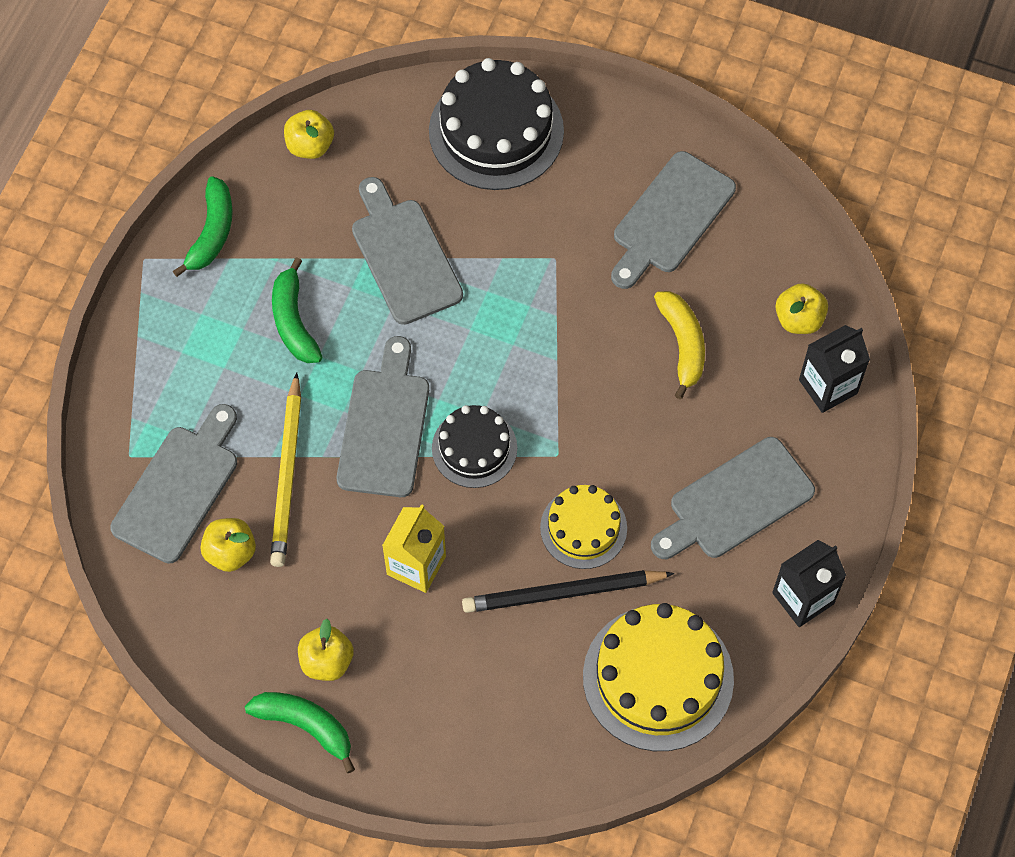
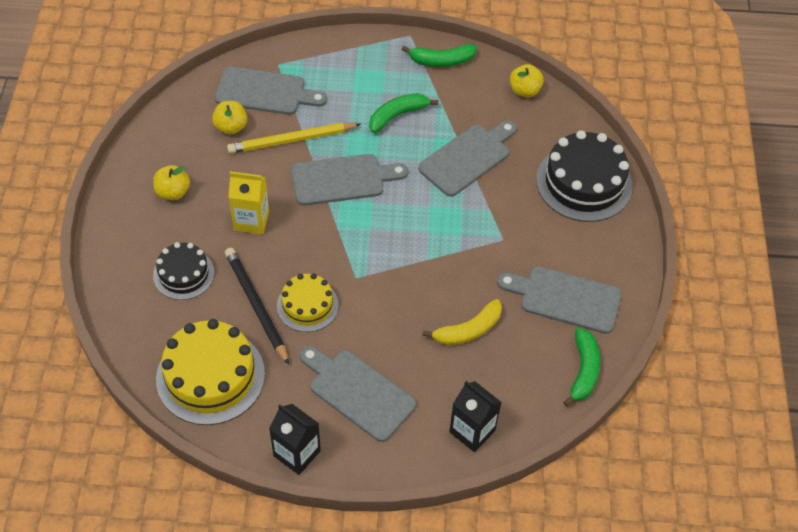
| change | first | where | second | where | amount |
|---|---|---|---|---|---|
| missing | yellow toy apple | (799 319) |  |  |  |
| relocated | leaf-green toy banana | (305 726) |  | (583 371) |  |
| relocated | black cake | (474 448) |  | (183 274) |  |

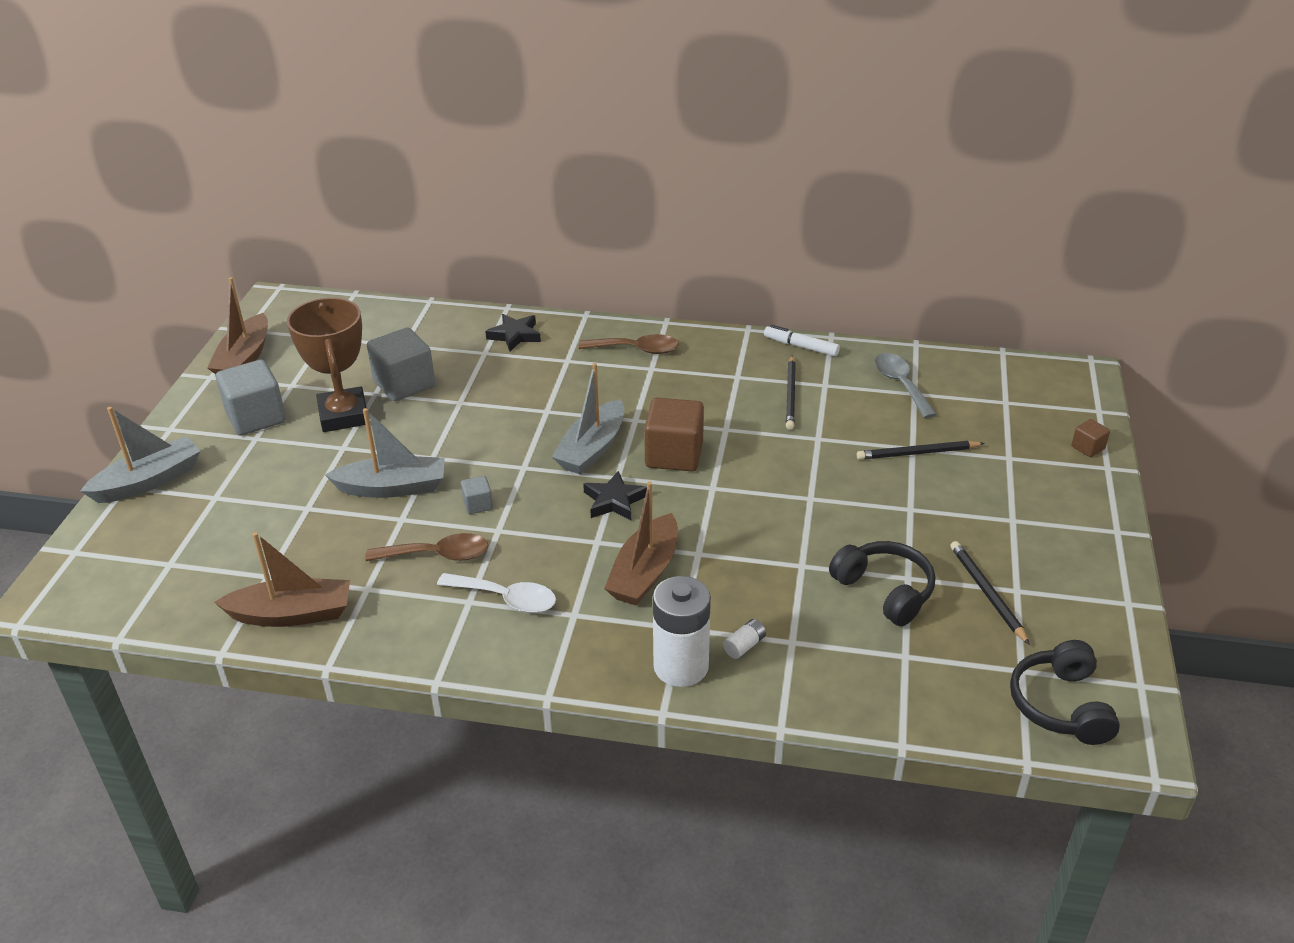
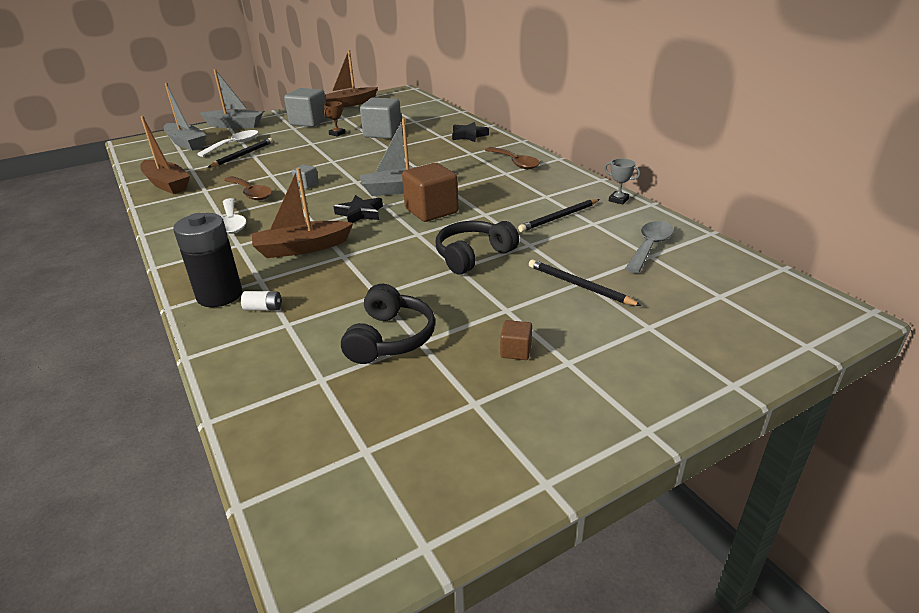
| change | first | where | second | where | amount |
|---|---|---|---|---|---|
| appeared |  |  | pure white tablespoon | (234 144) |  |
| relocated | ash-grey boat | (392 488) |  | (186 143) |  |
| relocated | black wooden pencil | (987 593) |  | (243 155) |  |
| relocated | black headset | (1060 705) |  | (473 256) |  |
| relocated | russet solid cube | (1088 448) |  | (516 351) |  |
| exchanged | pure white felt pen | (801 346) | ash-grey prize cup | (618 200) |  |
| colour | pure white power cell | (681 666) | black power cell | (219 295) |  |
| size | russet prize cup | (344 415) |  | (337 134) | x0.41 |

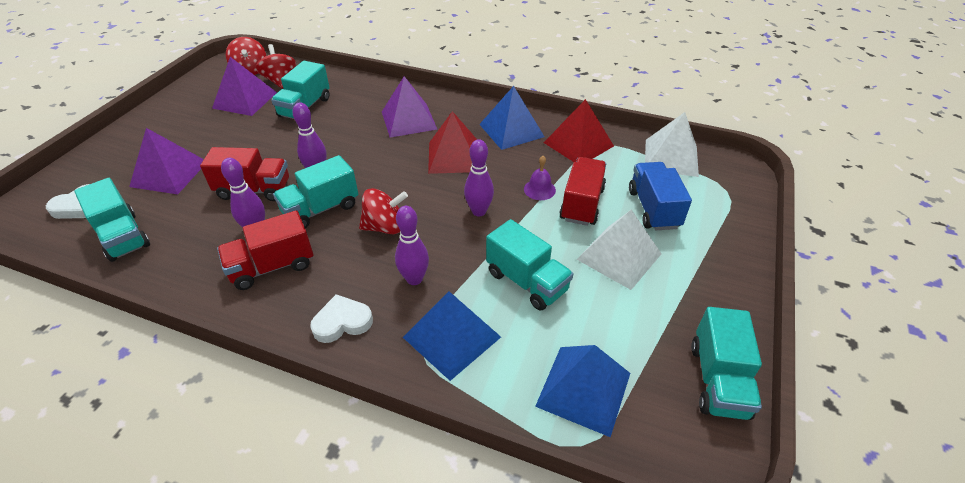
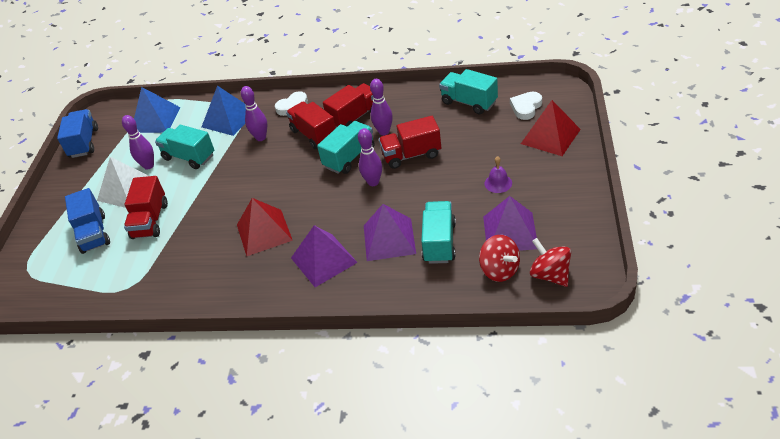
| change | first | where | second | where | amount |
|---|---|---|---|---|---|
| missing | crimson whirligig | (385 227) |  |  |  |
| missing | cobalt pyramid | (511 130) |  |  |  |
| missing | pure white pyramid | (671 157) |  |  |  |
| appeared |  |  | crimson toy truck | (314 135) |  |
| relocated | royal purple pyramid | (169 173) |  | (389 239) |  |
| relocated | royal purple tenpin | (479 211) |  | (148 166) |  |
| relocated | royal purple bell | (539 189) |  | (498 183) |  |
| relocated | crimson pyramid | (578 144) |  | (550 136) |  |
| colour | turquoise toy truck | (718 380) | cobalt toy truck | (84 143) |  |

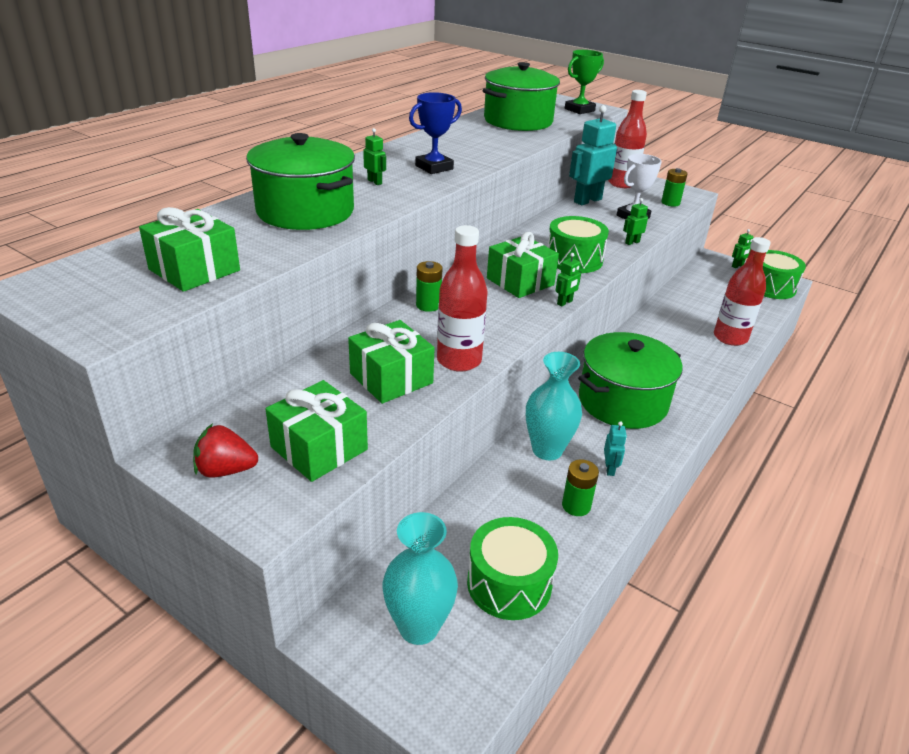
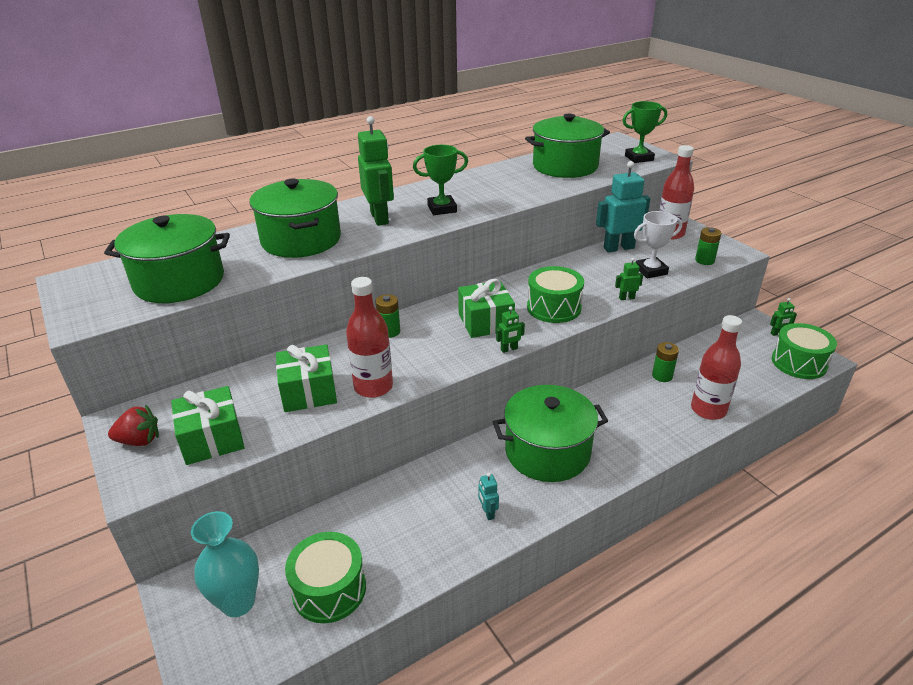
| change | first | where | second | where | amount |
|---|---|---|---|---|---|
| missing | turquoise tall vase | (547 450) |  |  |  |
| relocated | leaf-green power cell | (576 506) |  | (662 376) |  |
| exchanged | leaf-green present | (194 270) | leaf-green stockpot | (179 281) |  |
| colour | cobalt prize cup | (434 167) | leaf-green prize cup | (442 209) |  |
| spun | crimson toy strawberry | (225 470) |  | (139 441) | 150 degrees clockwise |
| spun | turquoise toy robot | (610 469) |  | (488 512) | 135 degrees clockwise |
| size | leaf-green toy robot | (375 182) |  | (380 218) | x2.22 |

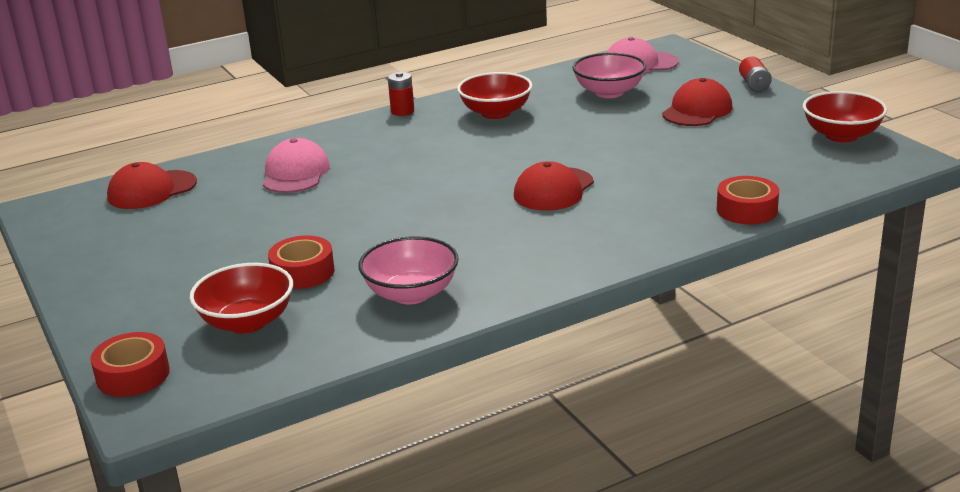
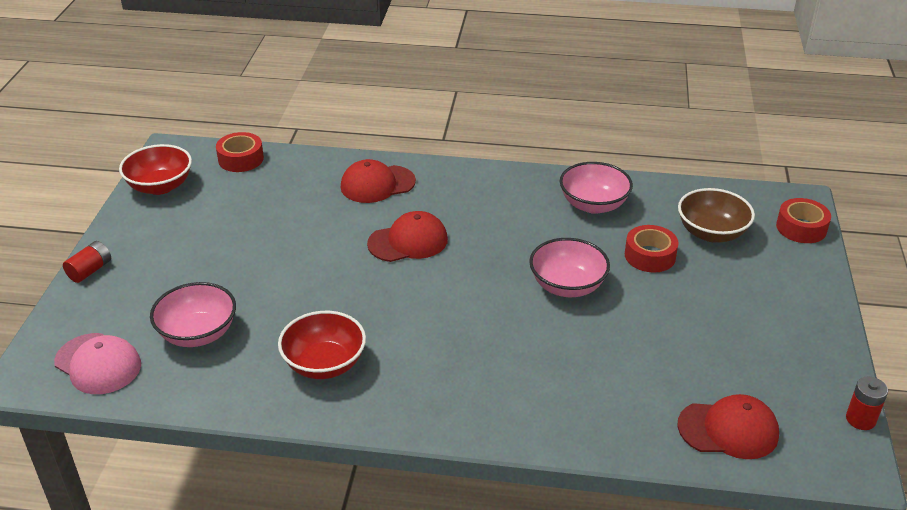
| change | first | where | second | where | amount |
|---|---|---|---|---|---|
| missing | rose-pink cap | (295 173) |  |  |  |
| appeared |  |  | rose-pink deep dish | (567 286) |  |
| relocated | crimson power cell | (402 111) |  | (860 419) |  |
| relocated | crimson cap | (697 110) |  | (377 184) |  |
| relocated | crimson roll of tape | (746 210) |  | (241 159) |  |
| colour | crimson deep dish | (247 322) | russet deep dish | (711 233) |  |

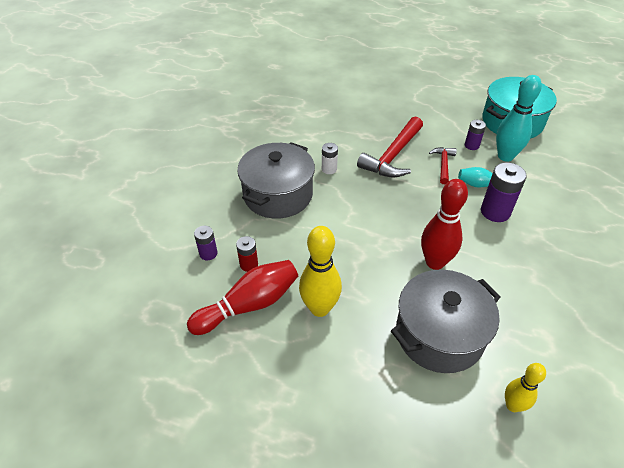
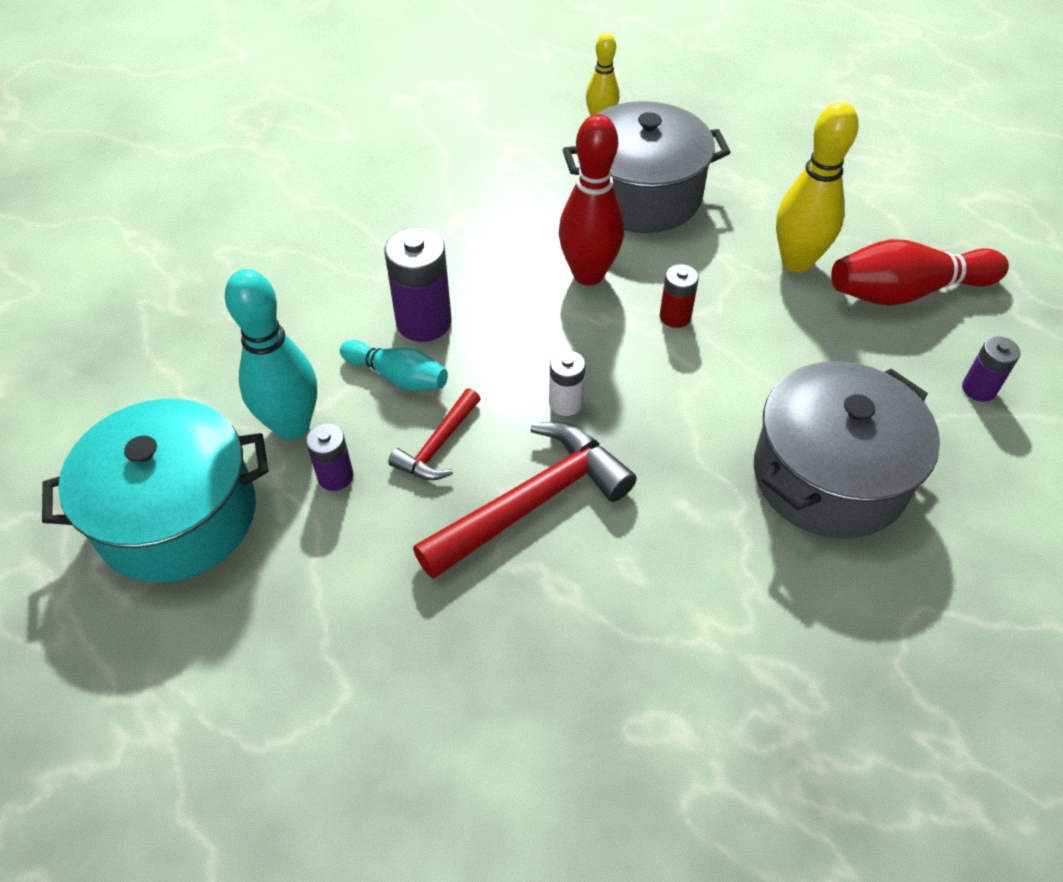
| change | first | where | second | where | amount |
|---|---|---|---|---|---|
| relocated | crimson power cell | (249 264) |  | (675 316) |  |
| relocated | pure white power cell | (329 169) |  | (565 403) |  |

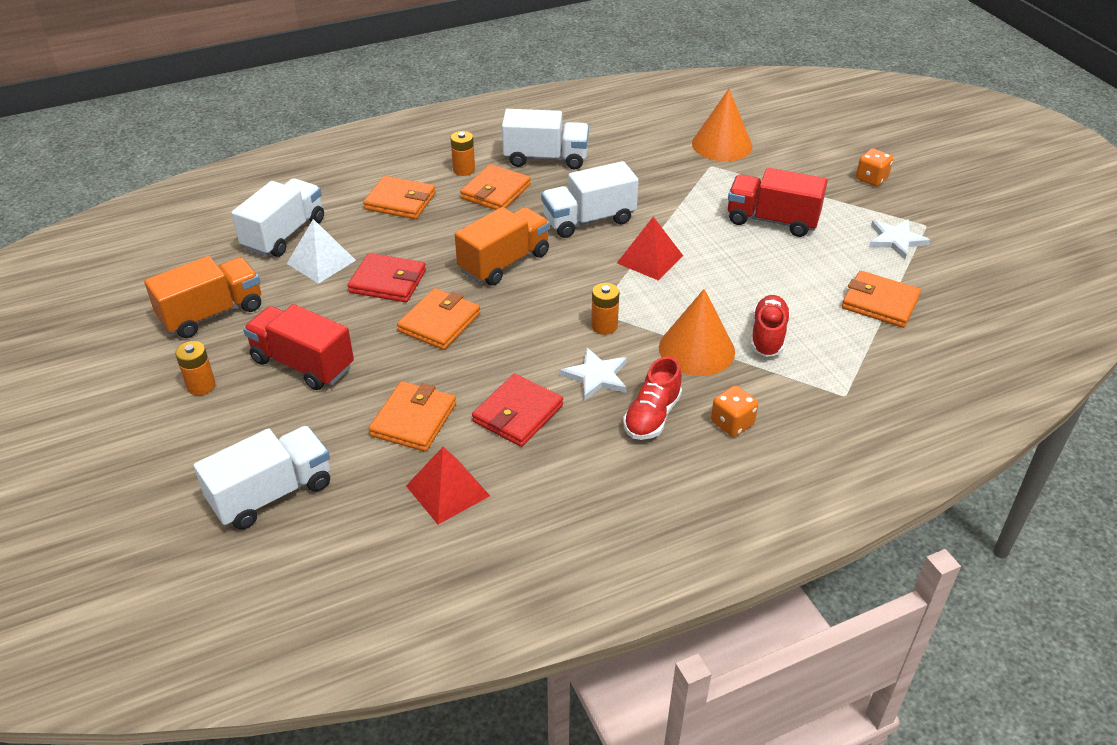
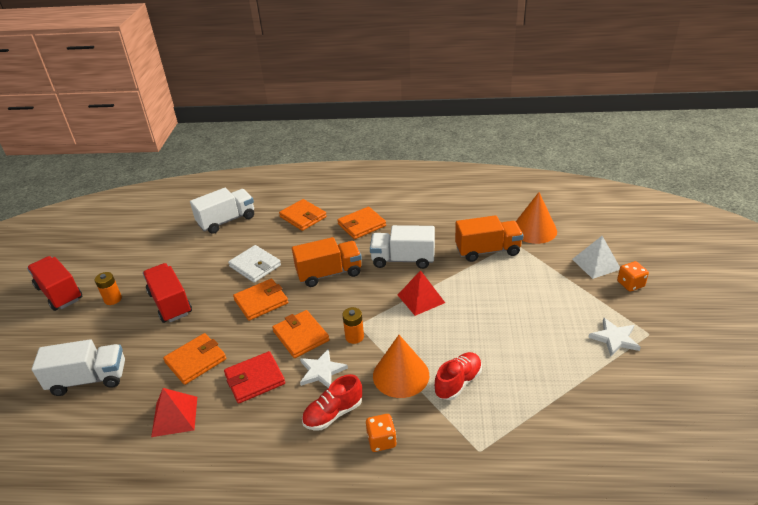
| change | first | where | second | where | amount |
|---|---|---|---|---|---|
| missing | orange power cell | (464 170) |  |  |  |
| missing | pure white toy truck | (546 158) |  |  |  |
| relocated | orange toy truck | (212 314) |  | (487 251) |  |
| relocated | pure white pyramid | (321 261) |  | (596 264) |  |
| relocated | crimson toy truck | (772 220) |  | (59 293) |  |
| relocated | orange billfold | (880 302) |  | (301 336) |  |
| colour | crimson billfold | (388 281) | pure white billfold | (255 266) |  |

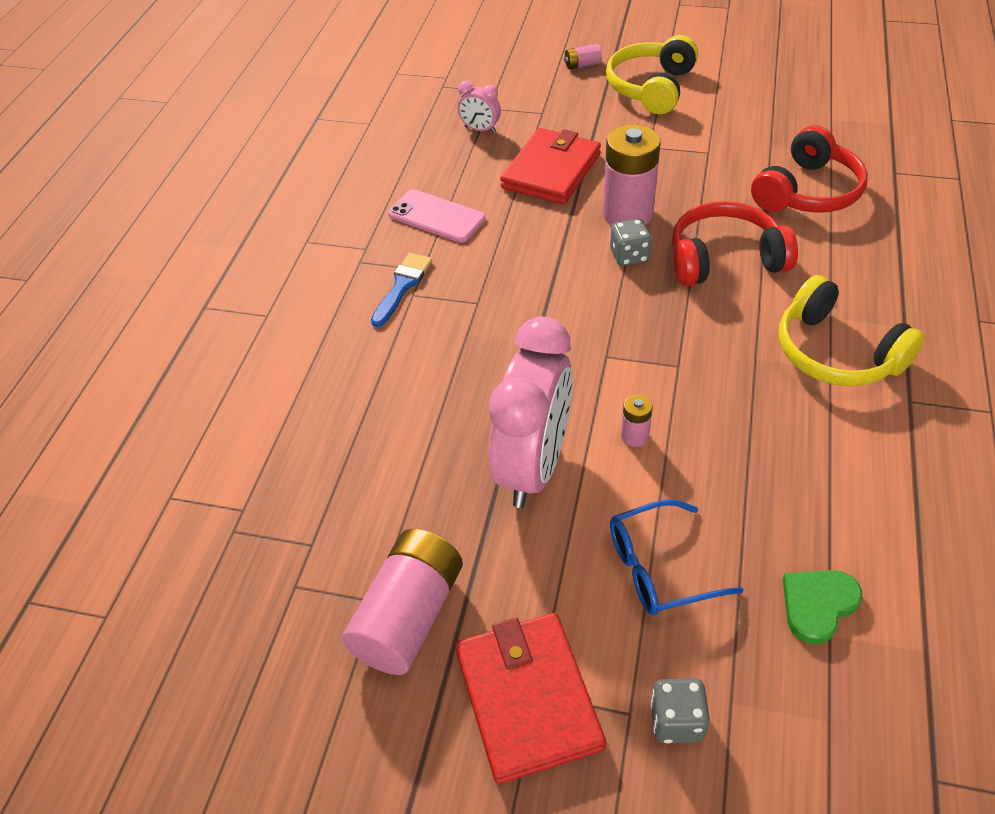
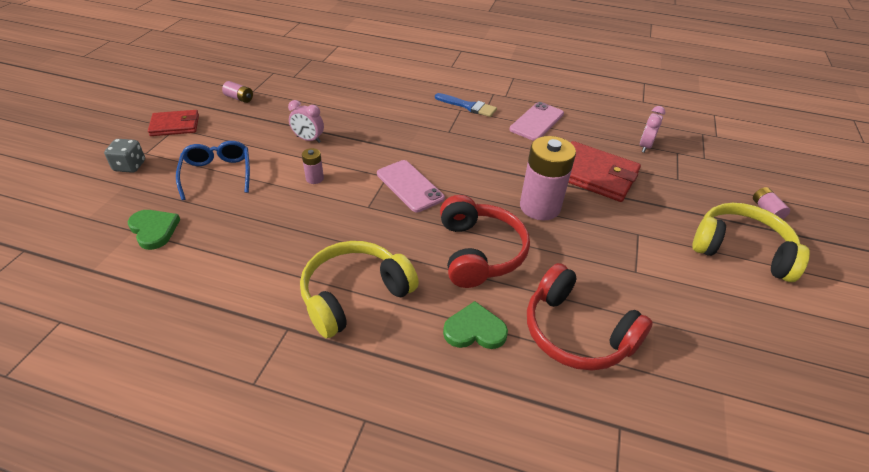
| change | first | where | second | where | amount |
|---|---|---|---|---|---|
| missing | ash-grey game die | (629 256) |  |  |  |
| appeared |  |  | rose-pink smartphone | (409 186) |  |
| appeared |  |  | leaf-green love heart | (474 330) |  |
| size | rose-pink power cell | (409 616) |  | (239 98) | x0.45 |
| size | crimson billfold | (528 698) |  | (175 125) | x0.63 |
| size | rose-pink bedside clock | (533 467) |  | (308 139) | x0.44 |

